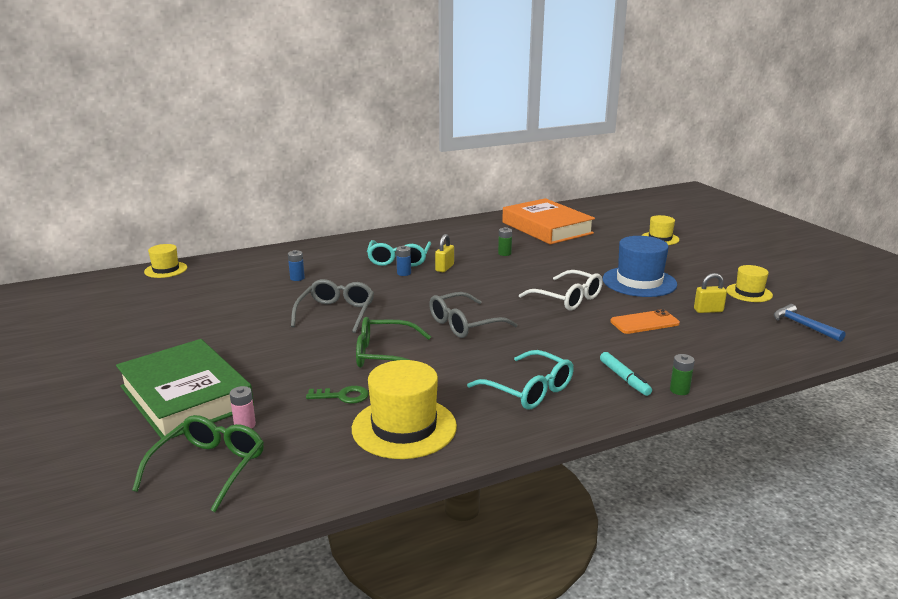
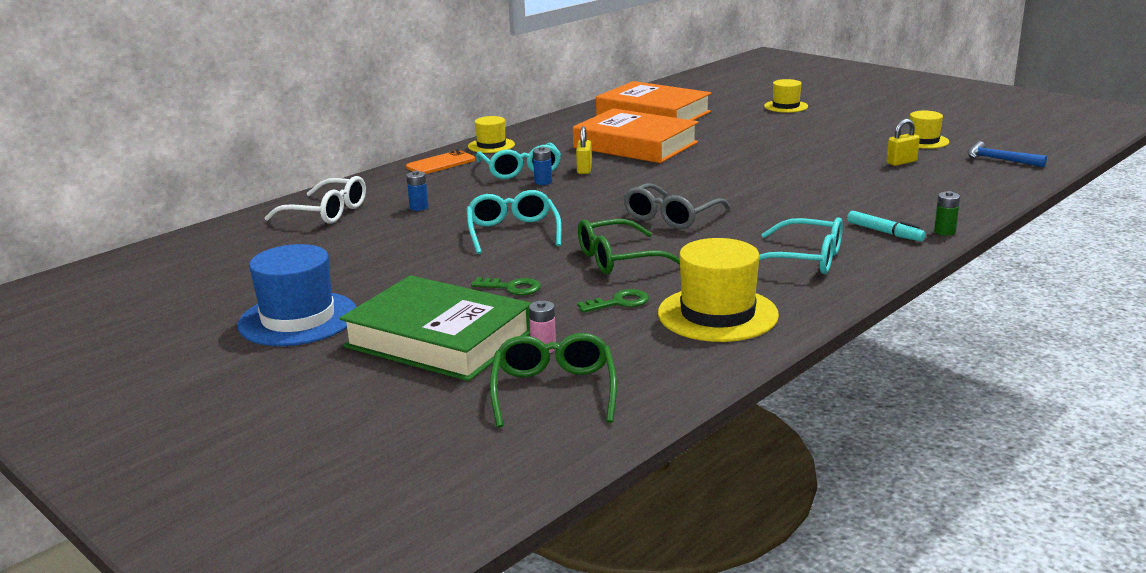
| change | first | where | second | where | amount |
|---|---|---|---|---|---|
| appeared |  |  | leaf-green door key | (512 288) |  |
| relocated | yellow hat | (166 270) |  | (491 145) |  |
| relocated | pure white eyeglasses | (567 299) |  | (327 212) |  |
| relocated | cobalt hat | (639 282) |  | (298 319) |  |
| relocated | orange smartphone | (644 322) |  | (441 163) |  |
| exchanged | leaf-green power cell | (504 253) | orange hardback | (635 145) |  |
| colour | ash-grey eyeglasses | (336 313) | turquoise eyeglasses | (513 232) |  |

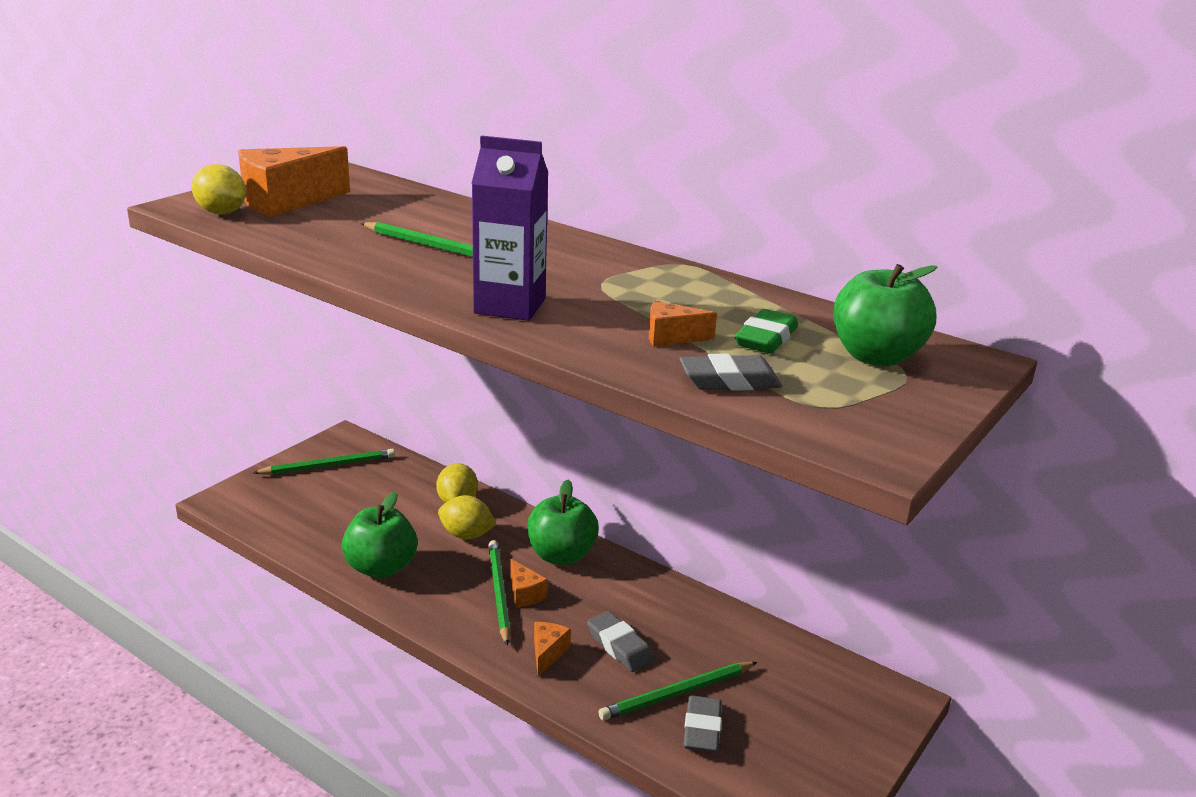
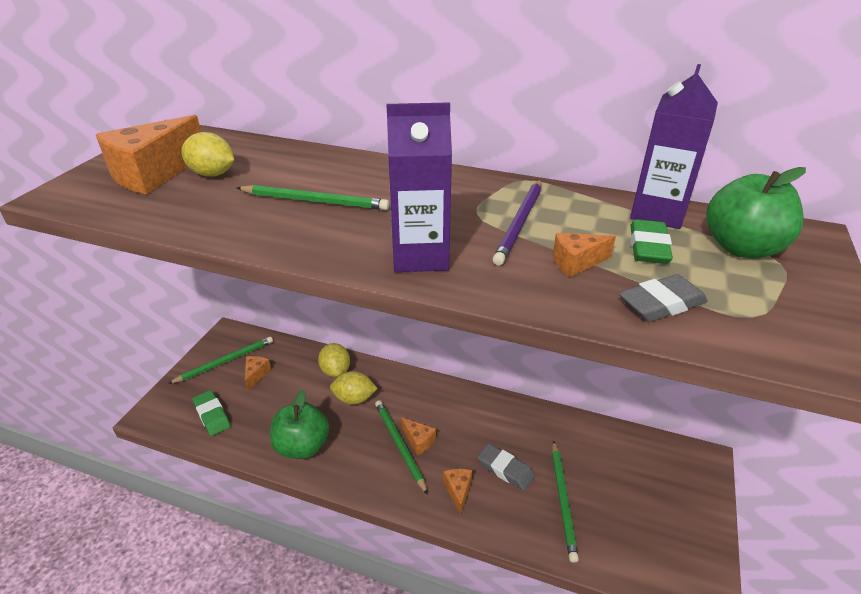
| change | first | where | second | where | amount |
|---|---|---|---|---|---|
| missing | leaf-green toy apple | (561 555) |  |  |  |
| missing | ash-grey eraser | (702 729) |  |  |  |
| appeared |  |  | leaf-green eraser | (212 415) |  |
| appeared |  |  | orange cheese | (256 375) |  |
| appeared |  |  | royal purple wooden pencil | (520 223) |  |
| appeared |  |  | royal purple milk carton | (658 213) |  |
| relocated | yellow toy lemon | (221 212) |  | (212 174) |  |
| spun | leaf-green wooden pencil | (677 694) |  | (563 501) | 45 degrees counterclockwise |

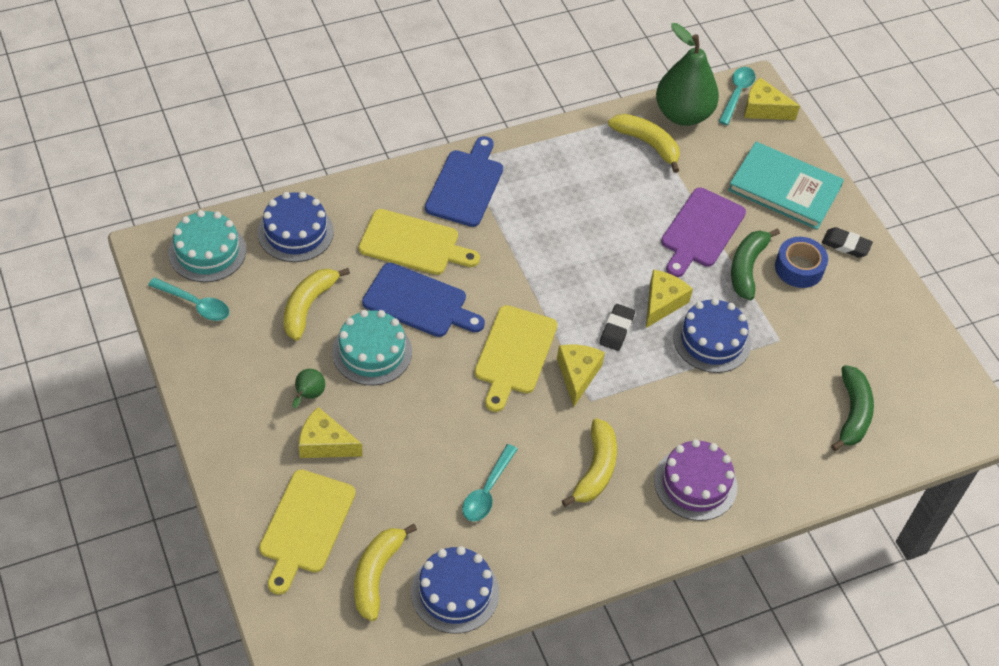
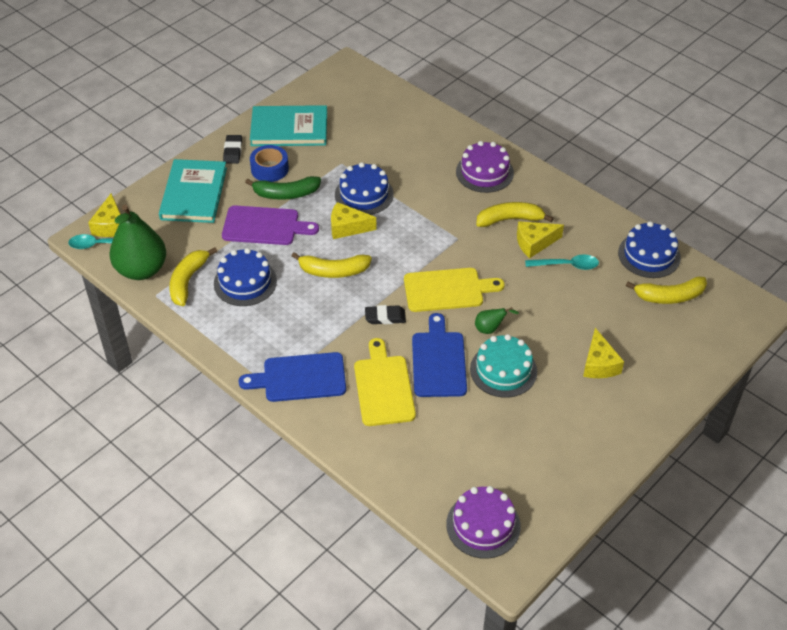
| change | first | where | second | where | amount |
|---|---|---|---|---|---|
| missing | turquoise tablespoon | (195 304) |  |  |  |
| missing | yellow bread board | (305 526) |  |  |  |
| missing | leaf-green toy banana | (852 414) |  |  |  |
| appeared |  |  | turquoise hardback | (289 129) |  |
| relocated | cobalt cake | (295 232) |  | (245 282) |  |
| relocated | yellow toy banana | (308 306) |  | (333 271) |  |
| relocated | leaf-green toy pear | (308 395) |  | (490 329) |  |
| relocated | yellow cheese | (577 375) |  | (534 243) |  |
| relocated | black eraser | (616 329) |  | (385 317) |  |
| colour | turquoise cake | (207 251) | royal purple cake | (483 525) |  |

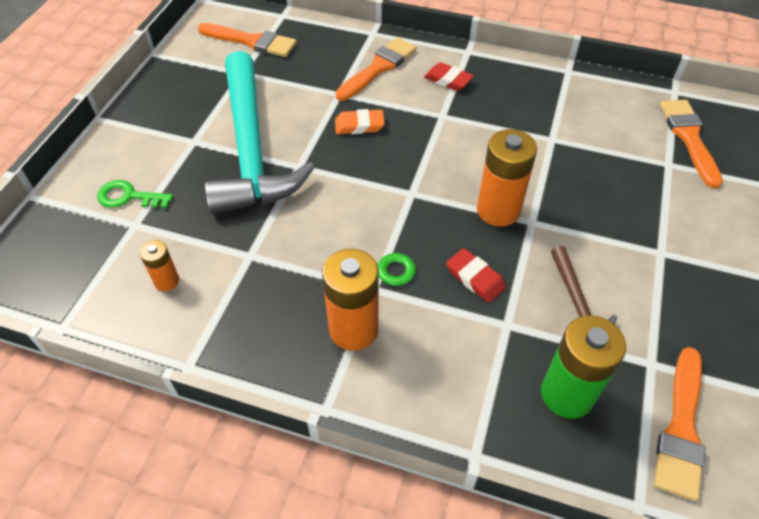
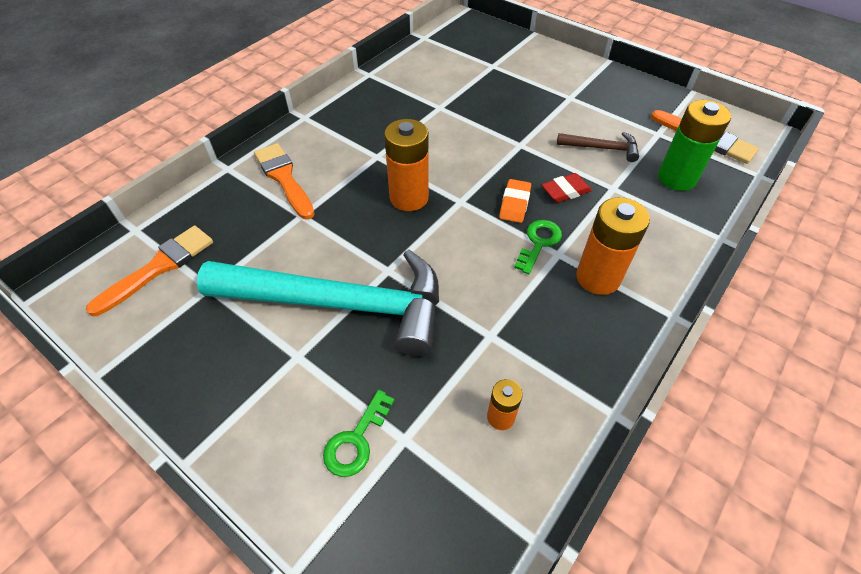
| change | first | where | second | where | amount |
|---|---|---|---|---|---|
| missing | crimson eraser | (448 80) |  |  |  |
| missing | orange paint brush | (689 138) |  |  |  |
| relocated | orange eraser | (359 125) |  | (514 204) |  |
| relocated | orange power cell | (498 210) |  | (409 198) |  |

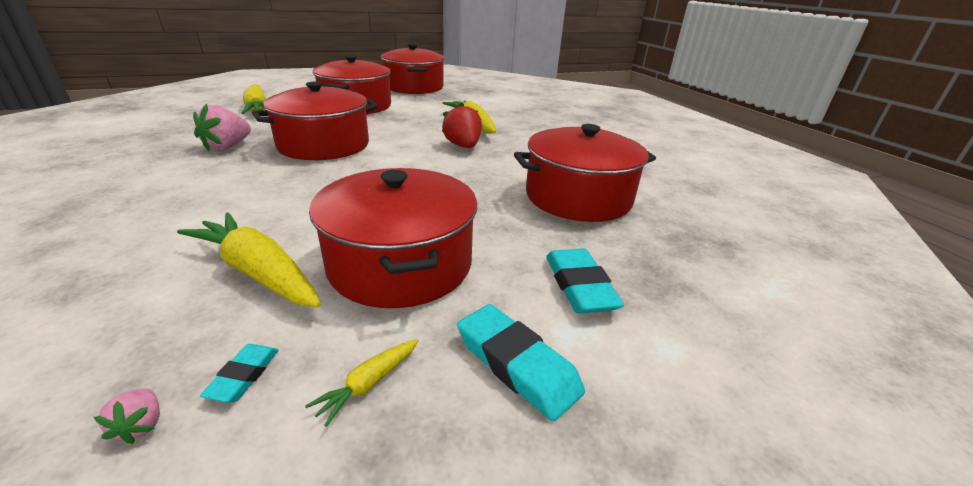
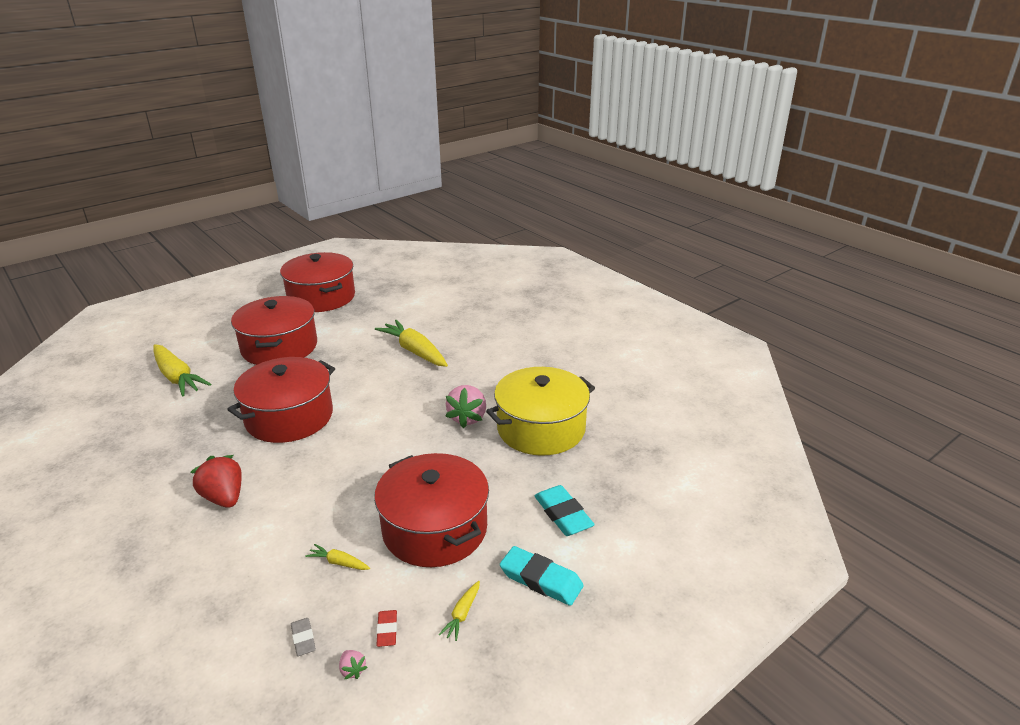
| change | first | where | second | where | amount |
|---|---|---|---|---|---|
| appeared |  |  | ash-grey eraser | (303 639) |  |
| relocated | rose-pink toy strawberry | (227 147) |  | (467 418) |  |
| relocated | crimson toy strawberry | (463 146) |  | (224 497) |  |
| colour | turquoise eraser | (244 376) | crimson eraser | (387 630) |  |
| colour | crimson stockpot | (578 197) | yellow stockpot | (541 428) |  |
| size | yellow toy carrot | (258 272) |  | (339 562) | x0.45 |

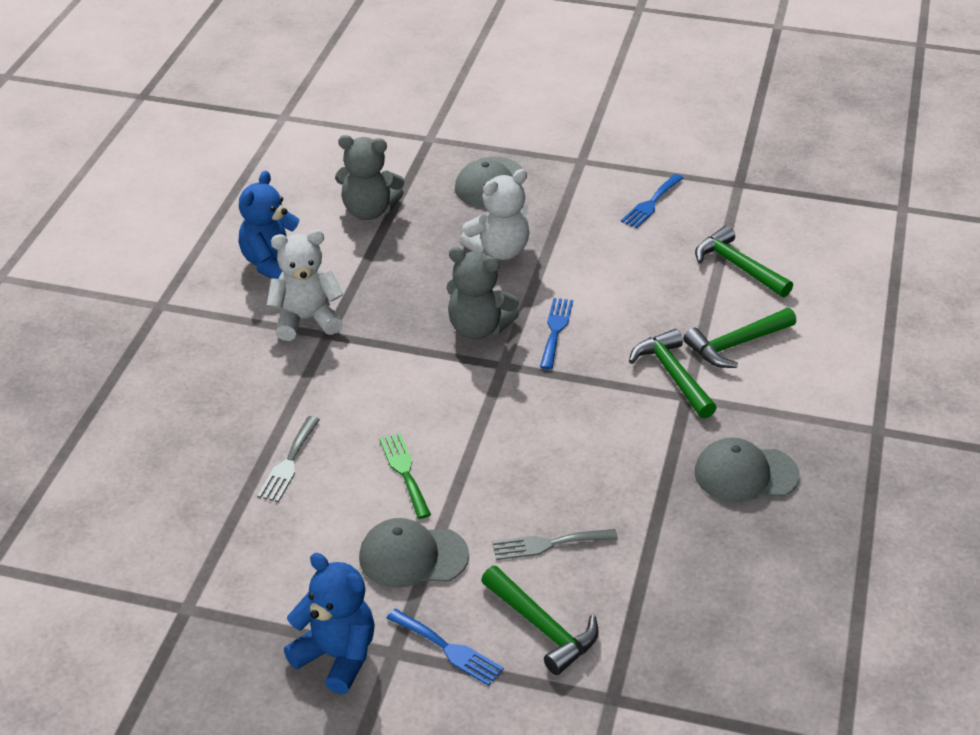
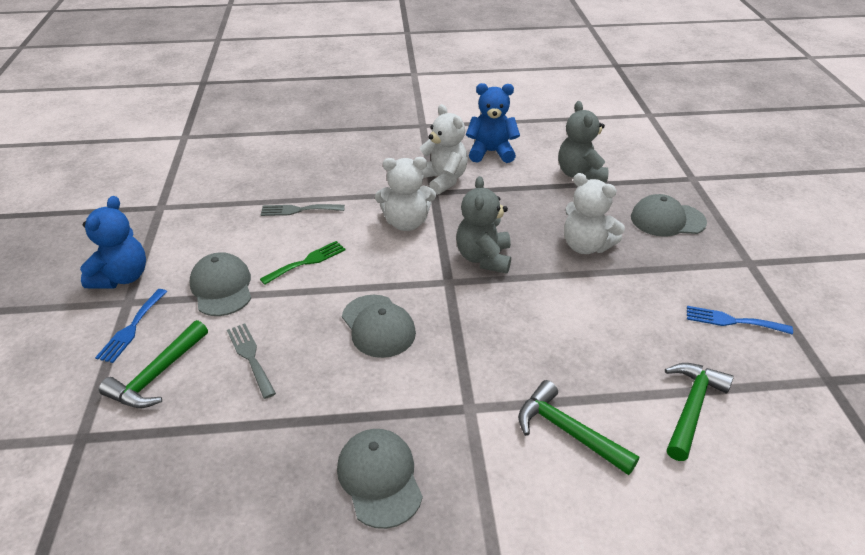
| change | first | where | second | where | amount |
|---|---|---|---|---|---|
| missing | cobalt dinner fork | (555 330) |  |  |  |
| missing | leaf-green claw hammer | (672 375) |  |  |  |
| appeared |  |  | ash-grey cap | (378 326) |  |
| appeared |  |  | pure white teddy bear | (406 223) |  |

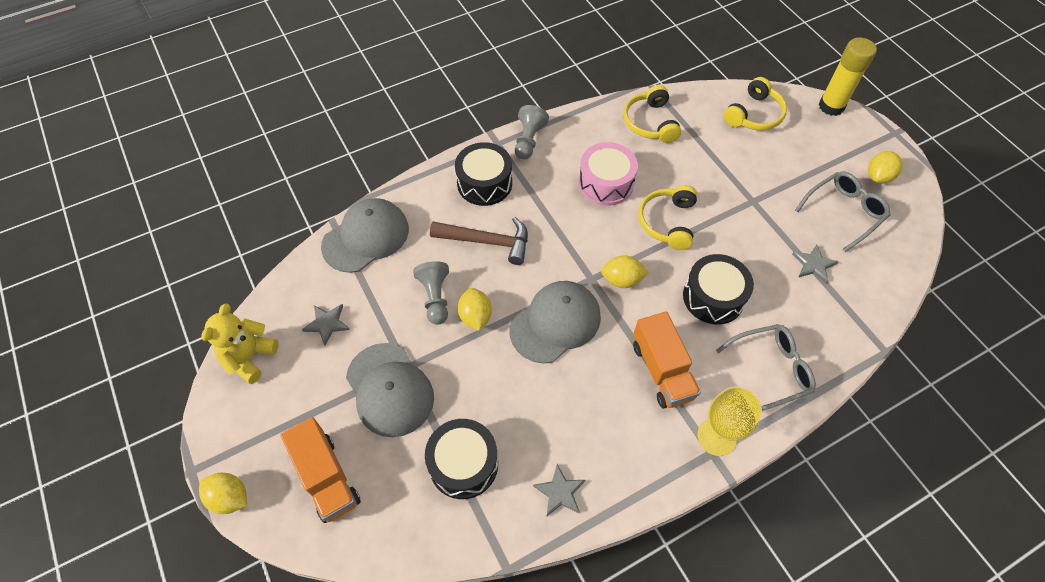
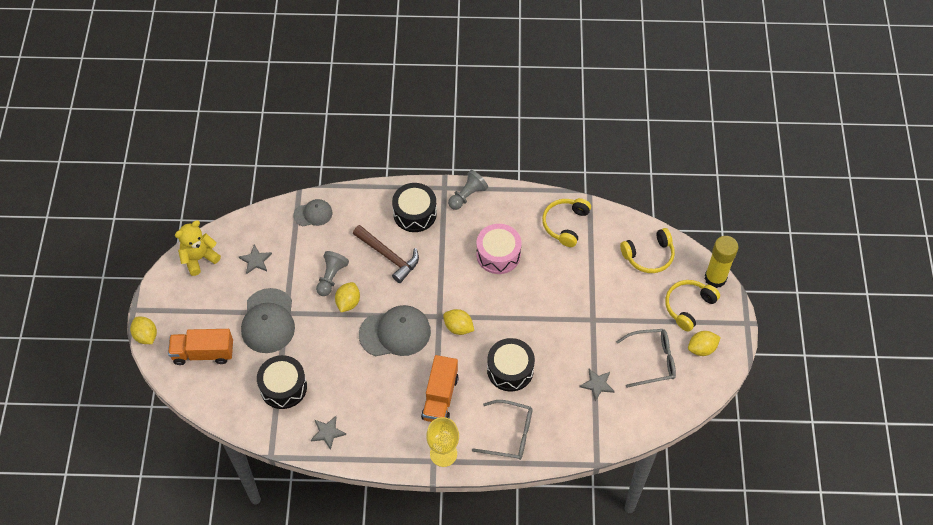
| change | first | where | second | where | amount |
|---|---|---|---|---|---|
| relocated | yellow headset | (667 222) |  | (688 306) |  |
| spun | orange toy truck | (326 478) |  | (203 353) | 90 degrees clockwise |
| size | ash-grey cap | (366 237) |  | (313 214) | x0.57 |

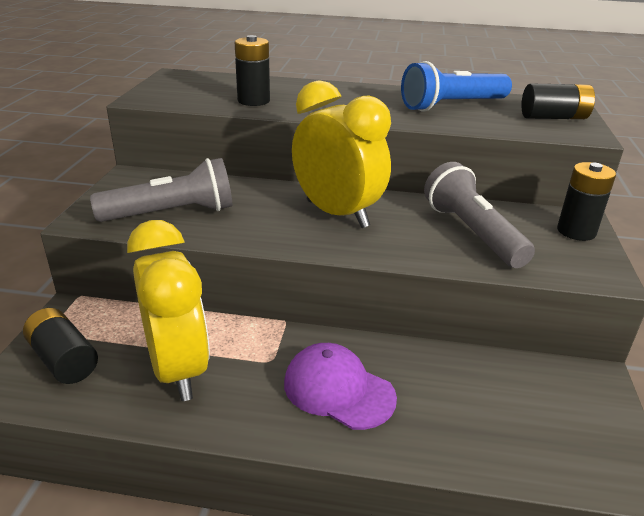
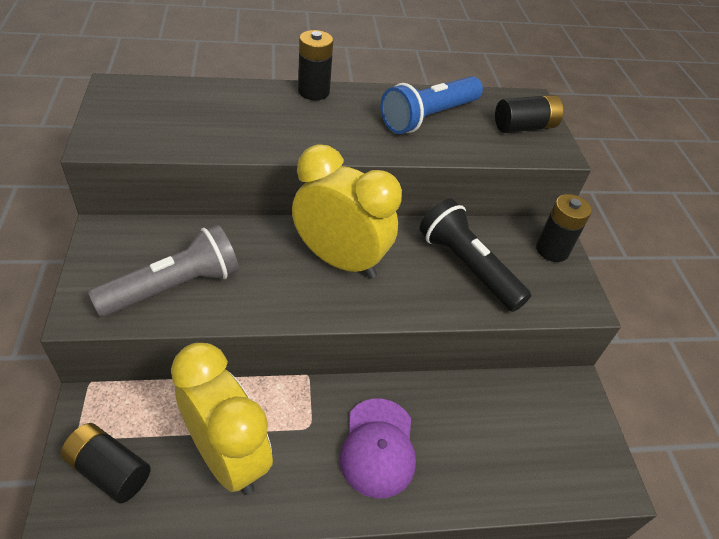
| change | first | where | second | where | amount |
|---|---|---|---|---|---|
| relocated | black power cell | (253 101) |  | (313 92) |  |
| colour | ash-grey flashlight | (472 232) | black flashlight | (467 267) |  |
| spun | royal purple cap | (338 390) |  | (378 447) | 105 degrees counterclockwise |

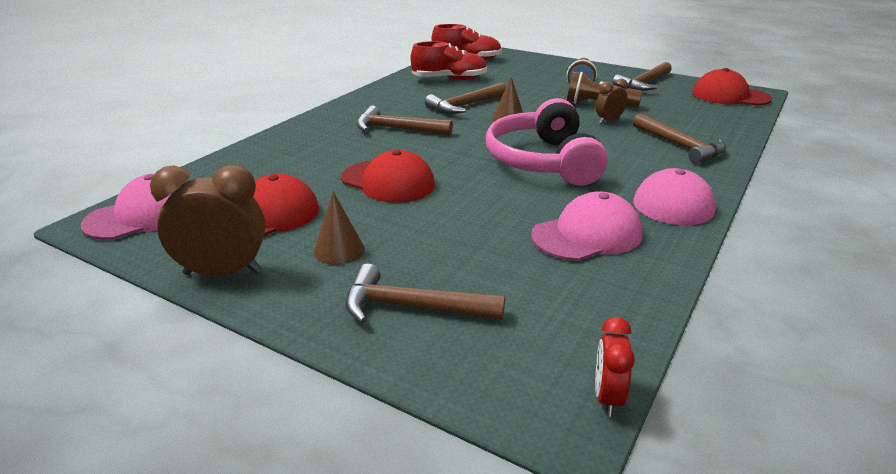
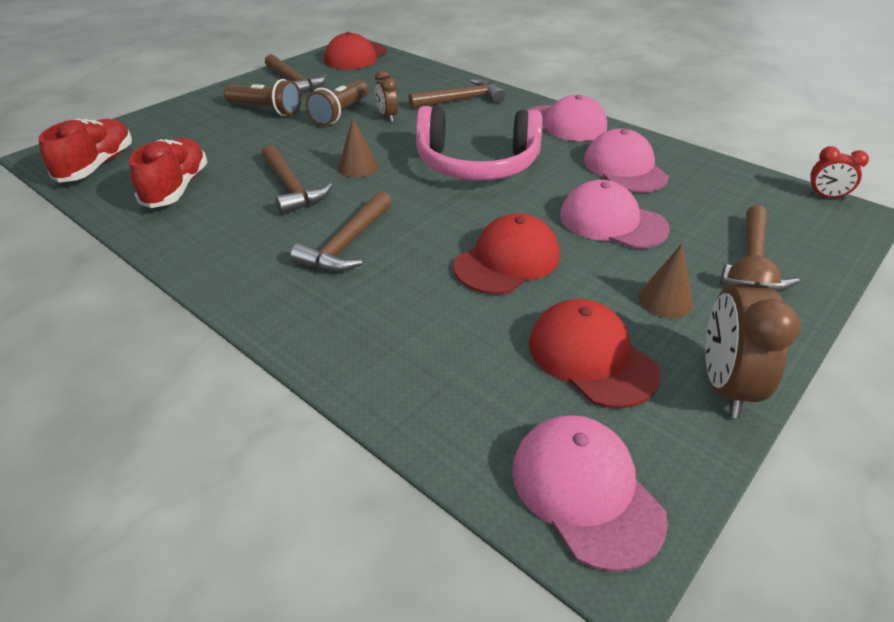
| change | first | where | second | where | amount |
|---|---|---|---|---|---|
| appeared |  |  | rose-pink cap | (612 222) |  |

